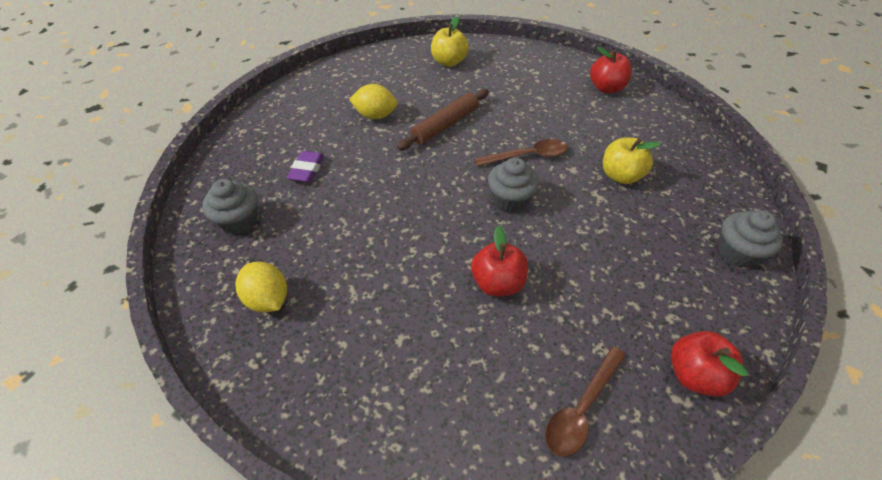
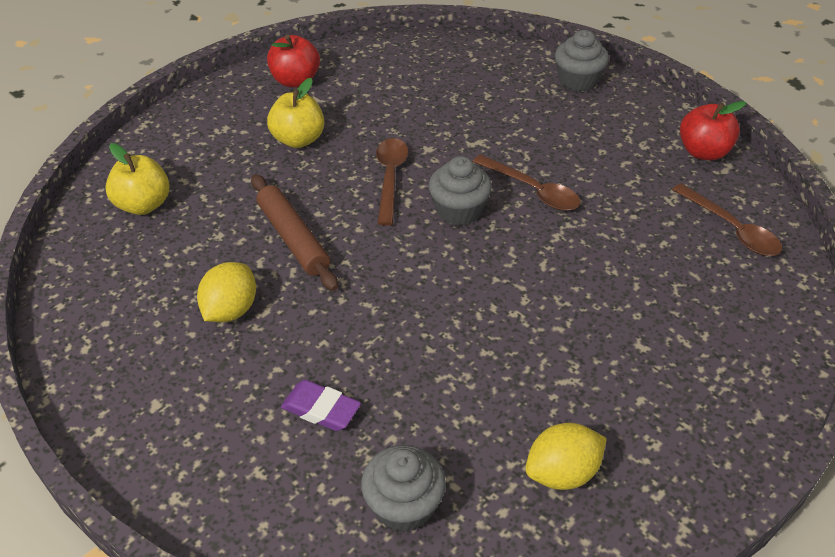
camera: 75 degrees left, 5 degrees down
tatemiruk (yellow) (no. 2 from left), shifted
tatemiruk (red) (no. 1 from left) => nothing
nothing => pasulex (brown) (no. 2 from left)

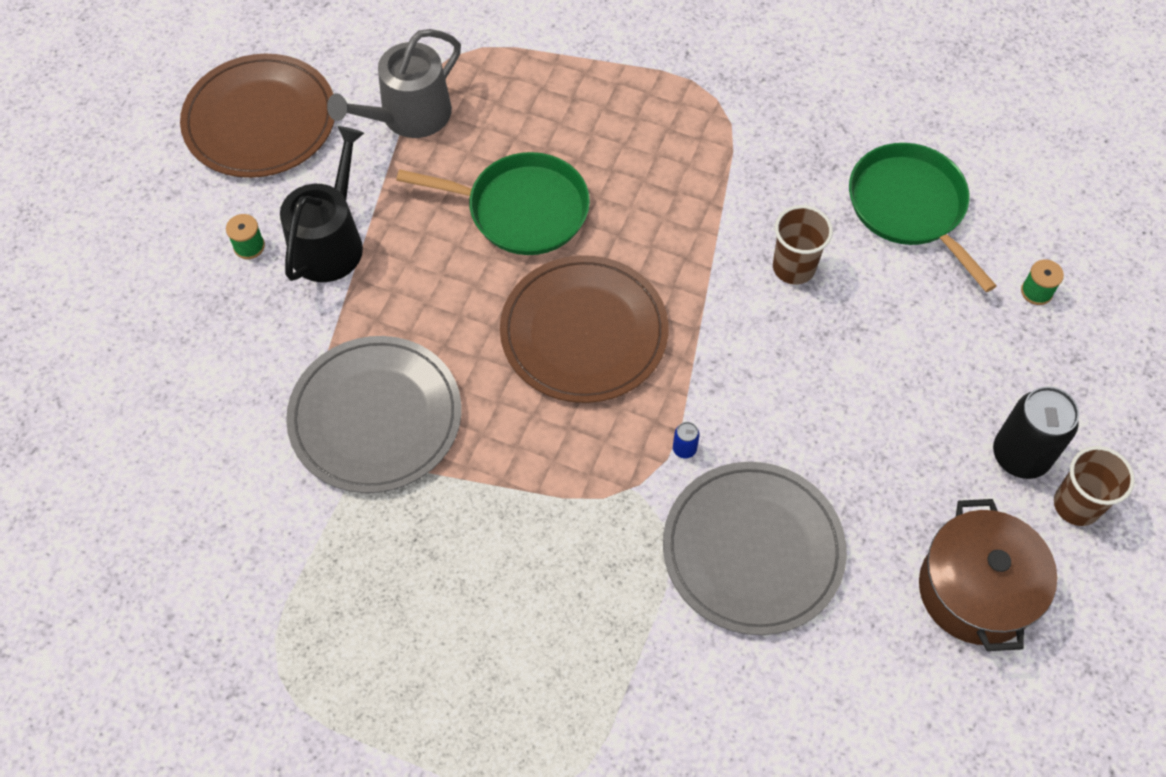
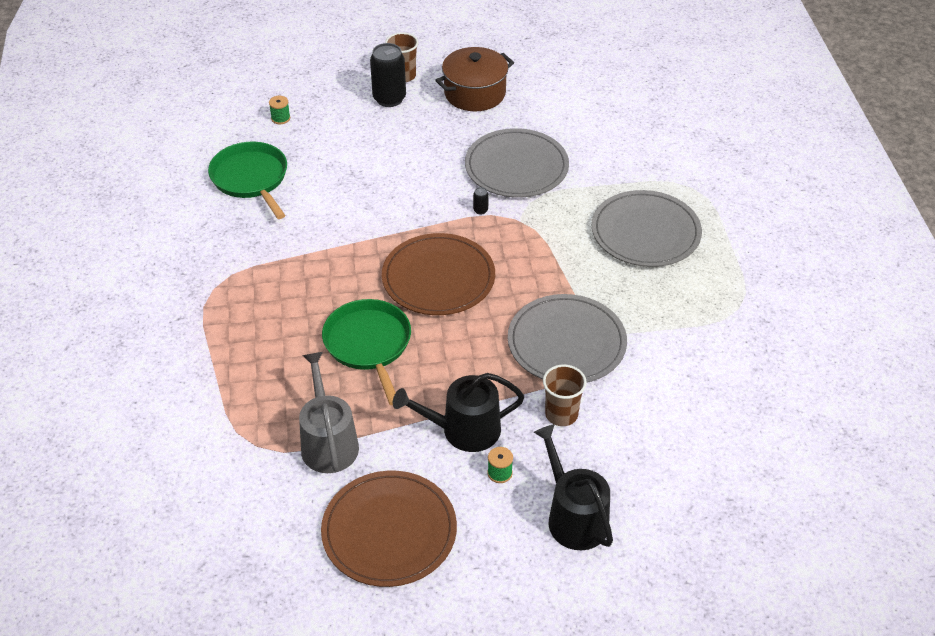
camera: 120 degrees left, 15 degrees down
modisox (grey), 120 degrees counterclockwise
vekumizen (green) (no. 2 from left in the first image) => vekumizen (green) (no. 1 from left), 120 degrees clockwise
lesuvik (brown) (no. 1 from left in the first image) => lesuvik (brown) (no. 2 from left), shifted
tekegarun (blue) => tekegarun (black) (no. 2 from left)
nothing => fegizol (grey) (no. 3 from left)
nothing => modisox (black) (no. 2 from left)

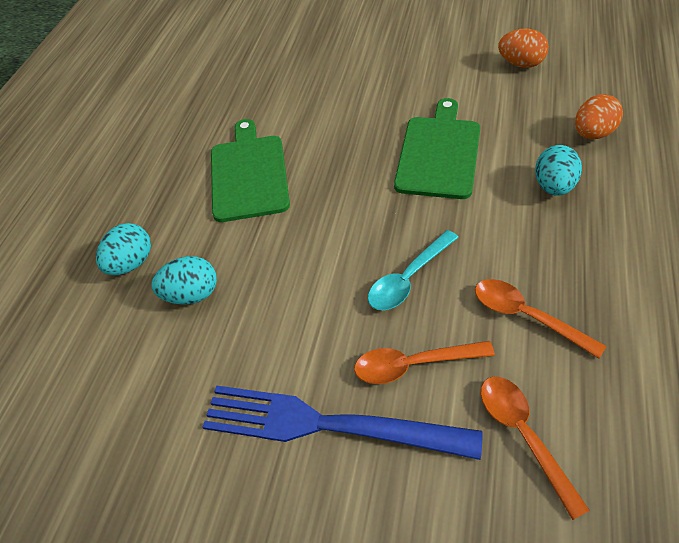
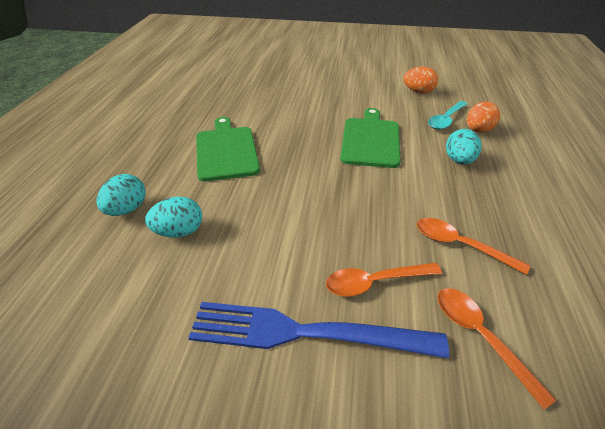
camera: 10 degrees left, 10 degrees down
pasulex (turquoise), shifted

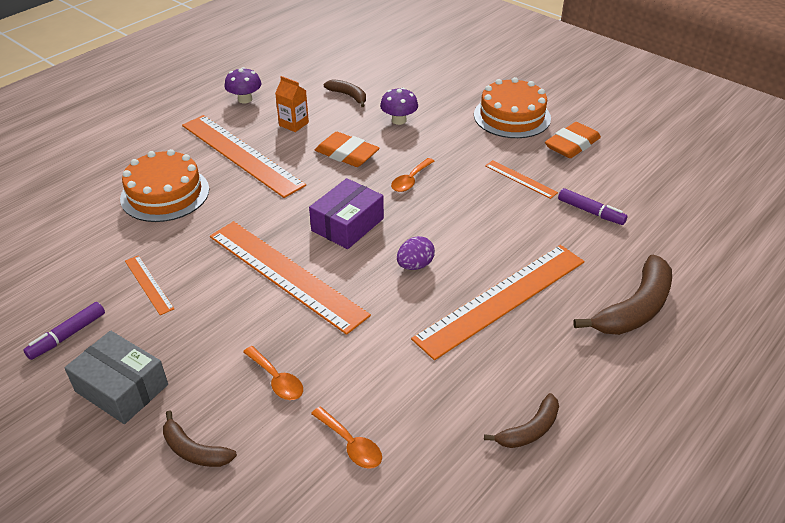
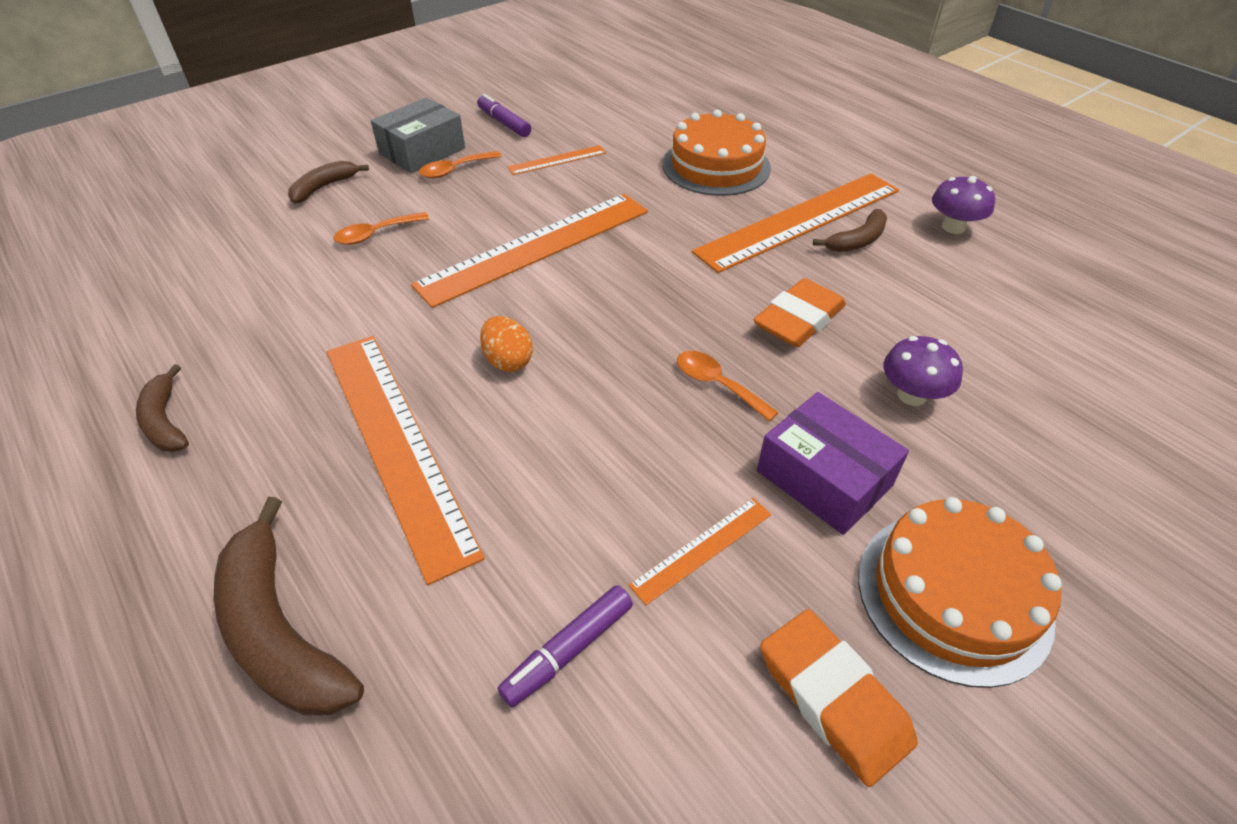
camera: 100 degrees right, 5 degrees up
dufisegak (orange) => nothing
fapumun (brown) (no. 2 from left in the first image) => fapumun (brown) (no. 4 from left), shifted
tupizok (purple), shifted
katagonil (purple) => katagonil (orange)
pasulex (orange) (no. 2 from left), shifted

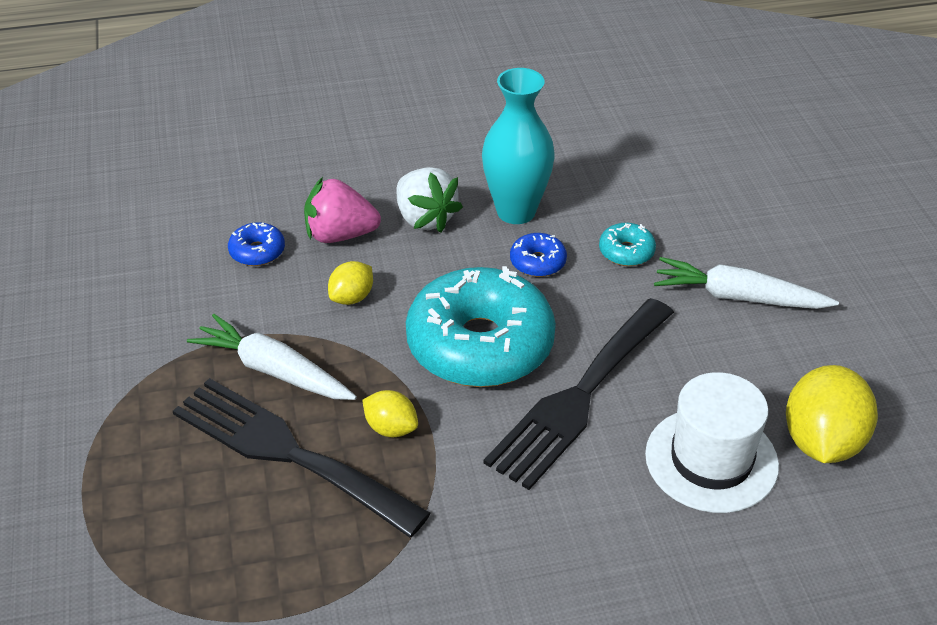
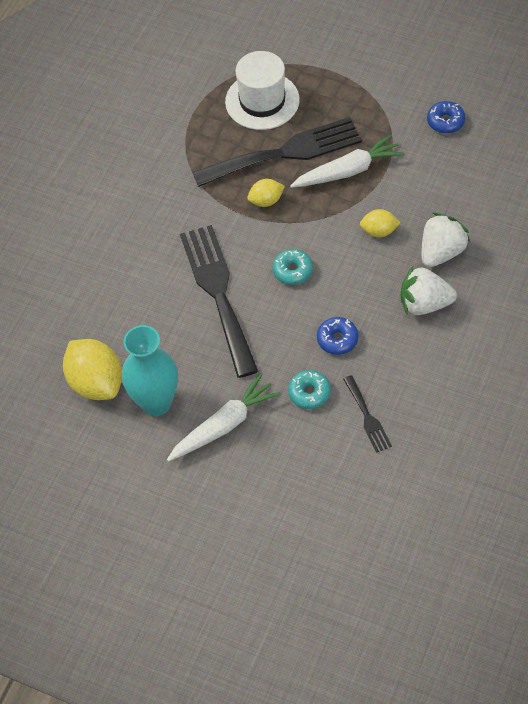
camera: 130 degrees right, 15 degrees up
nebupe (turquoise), shifted
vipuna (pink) => vipuna (white) (no. 2 from left)
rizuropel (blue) (no. 1 from left in the first image) => rizuropel (blue) (no. 2 from left), shifted
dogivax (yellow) (no. 1 from left in the first image) => dogivax (yellow) (no. 3 from left), 75 degrees counterclockwise
rizuropel (turquoise) (no. 1 from left), x0.41
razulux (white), shifted
nothing => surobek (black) (no. 3 from left)

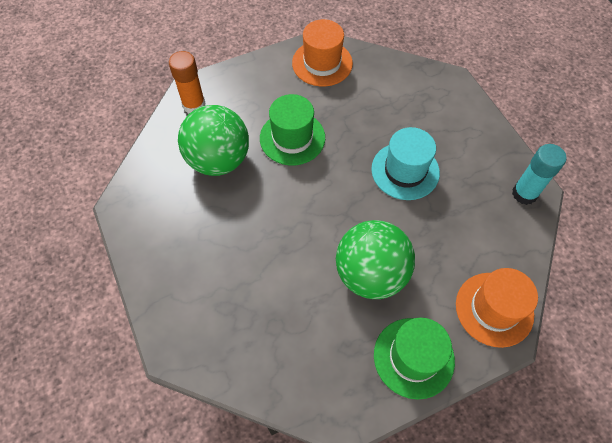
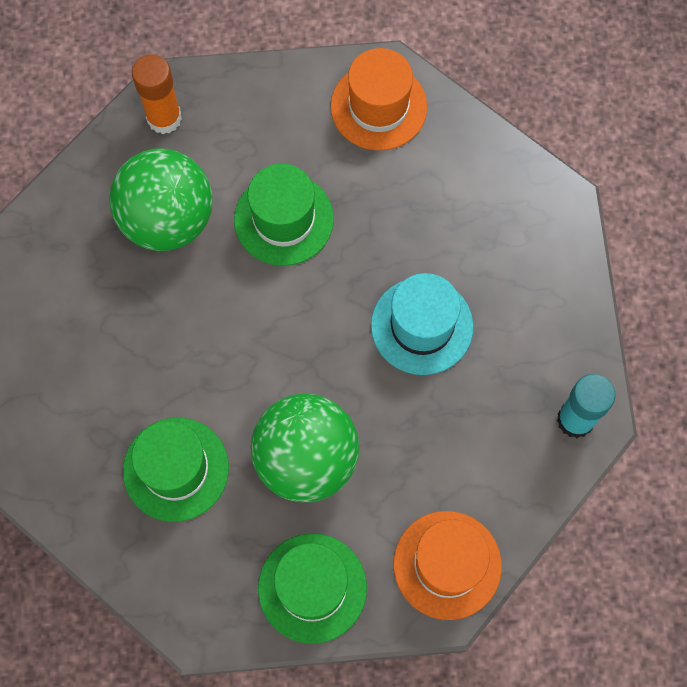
camera: 20 degrees right, 10 degrees up
nothing => razulux (green) (no. 1 from left)

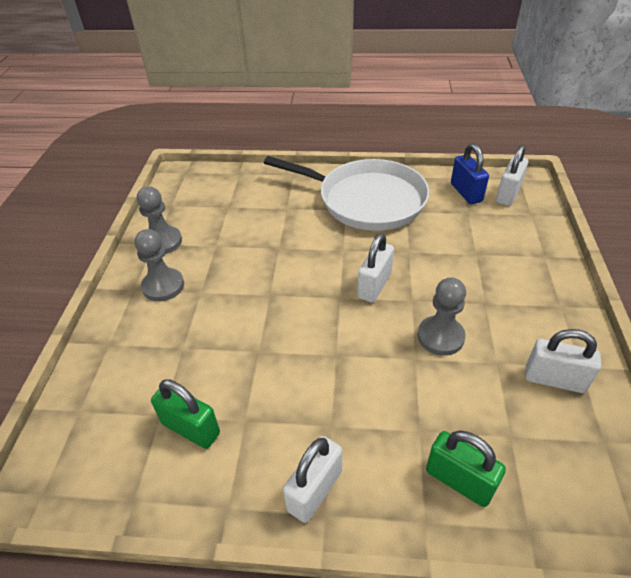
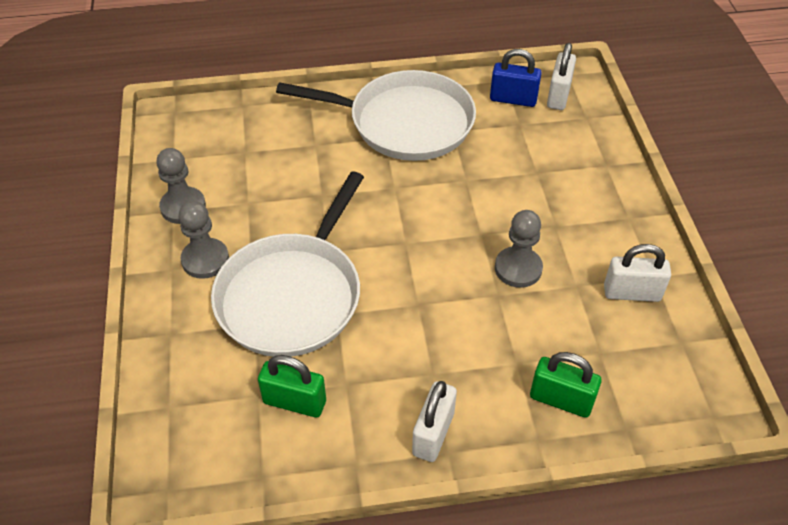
camera: 15 degrees left, 5 degrees up
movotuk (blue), 45 degrees counterclockwise
movotuk (white) (no. 2 from left) => nothing
nothing => vekumizen (white) (no. 1 from left)

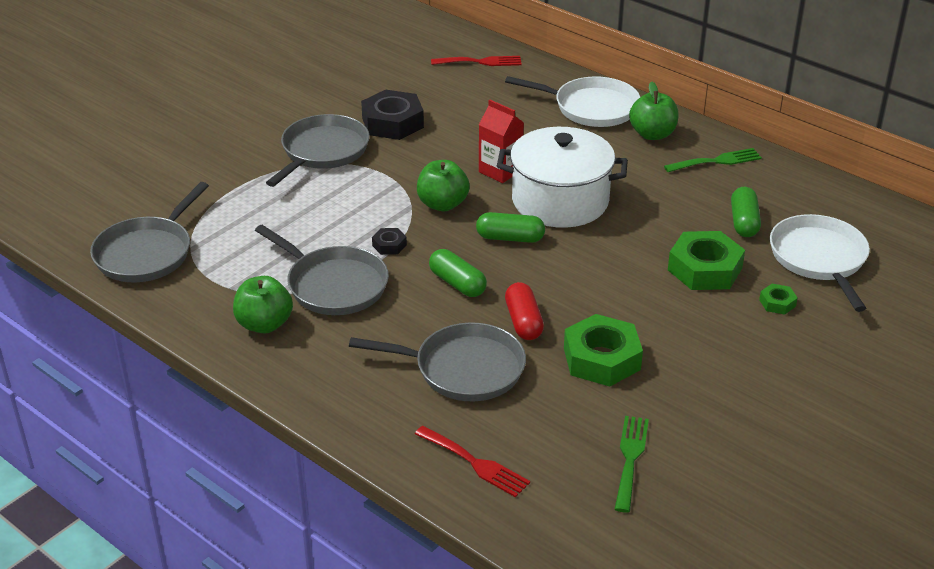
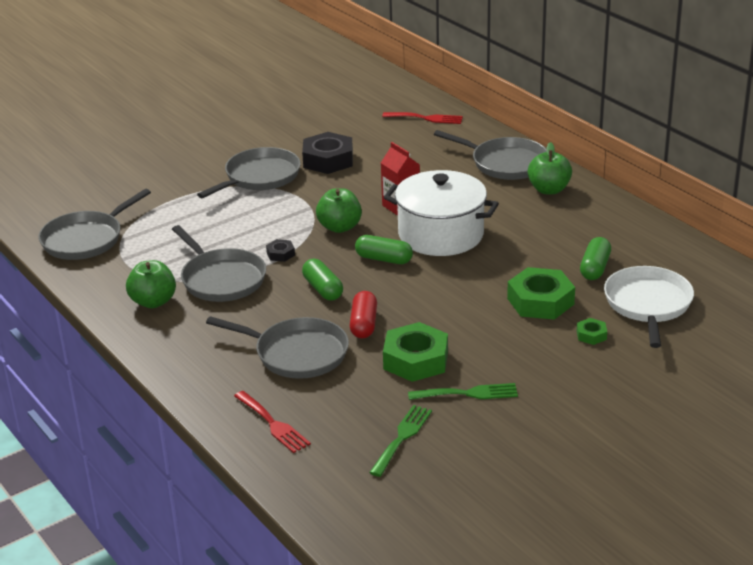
camera: 15 degrees right, 5 degrees down
vekumizen (white) (no. 1 from left) => vekumizen (grey) (no. 5 from left)
surobek (green) (no. 2 from left), shifted

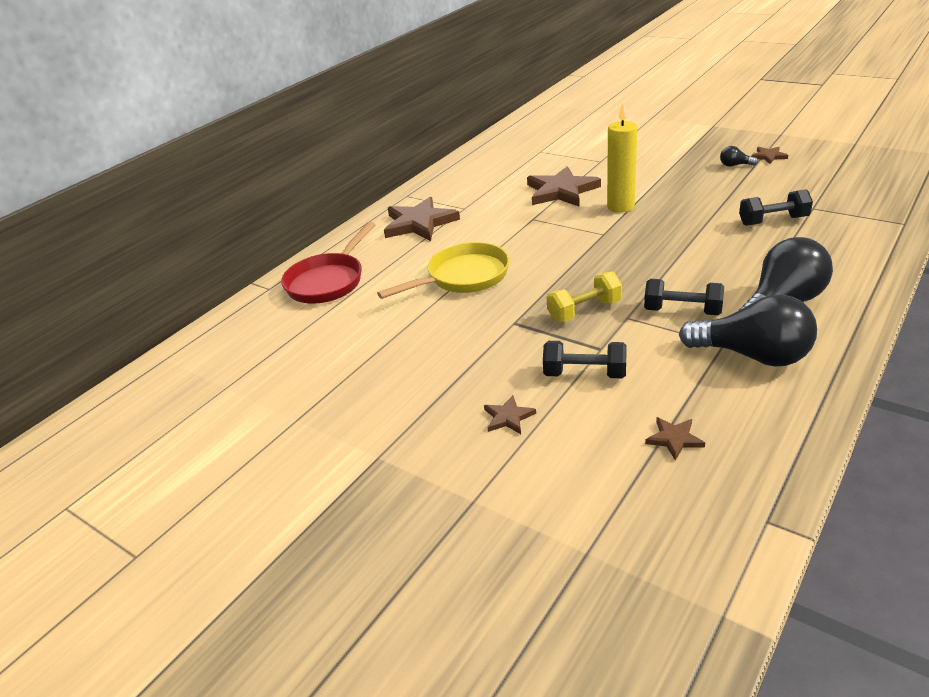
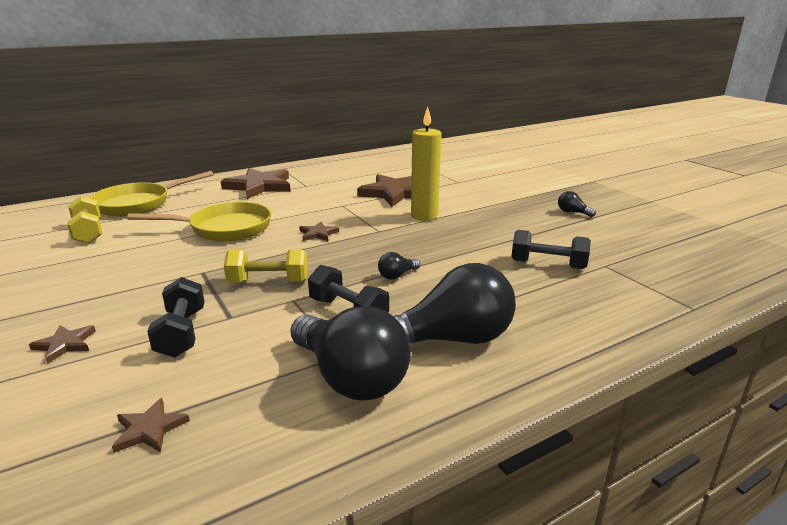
camera: 20 degrees right, 10 degrees down
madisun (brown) (no. 5 from left in the first image) => madisun (brown) (no. 4 from left), shifted
vekumizen (red) => vekumizen (yellow) (no. 1 from left)
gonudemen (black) (no. 1 from left), 45 degrees clockwise
nothing => gonudemen (yellow) (no. 1 from left)
nothing => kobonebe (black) (no. 2 from left)

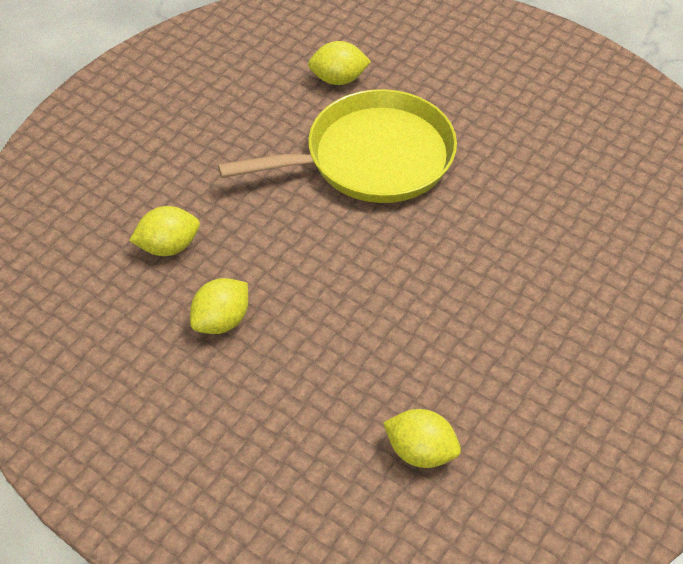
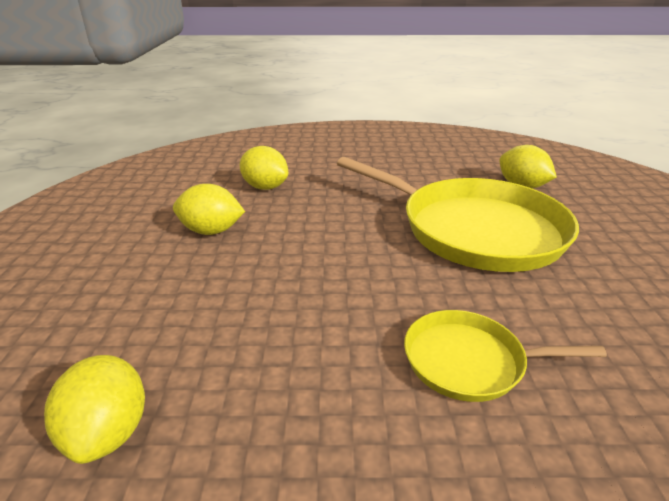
camera: 55 degrees right, 20 degrees down
nothing => vekumizen (yellow) (no. 2 from left)

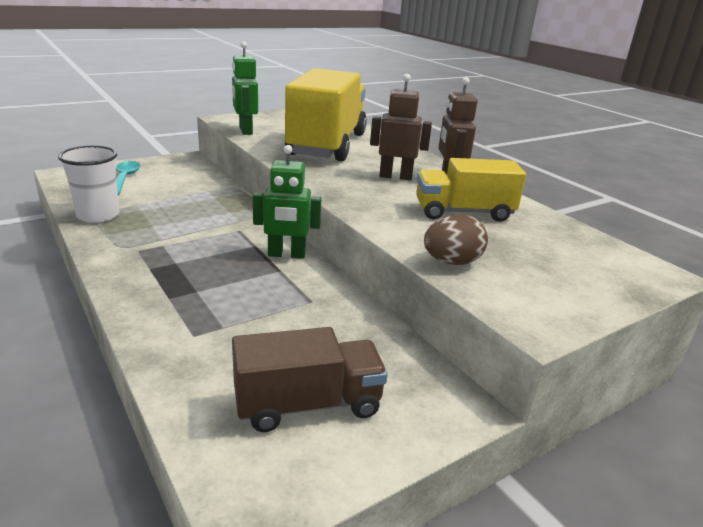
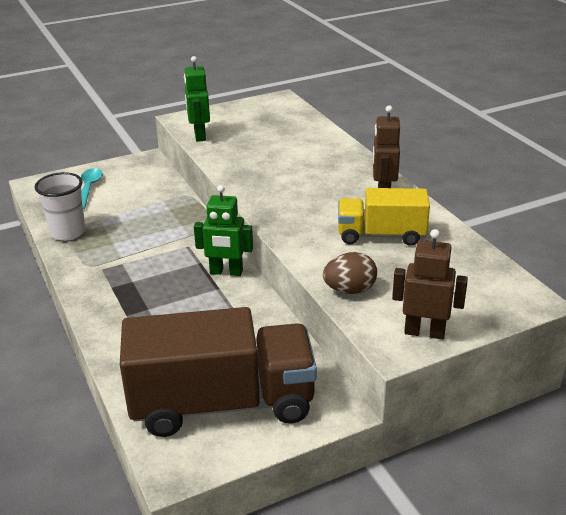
camera: 10 degrees right, 5 degrees up
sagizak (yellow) (no. 1 from left) => nothing
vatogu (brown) (no. 1 from left in the first image) => vatogu (brown) (no. 2 from left), shifted
sagizak (brown), x1.73

